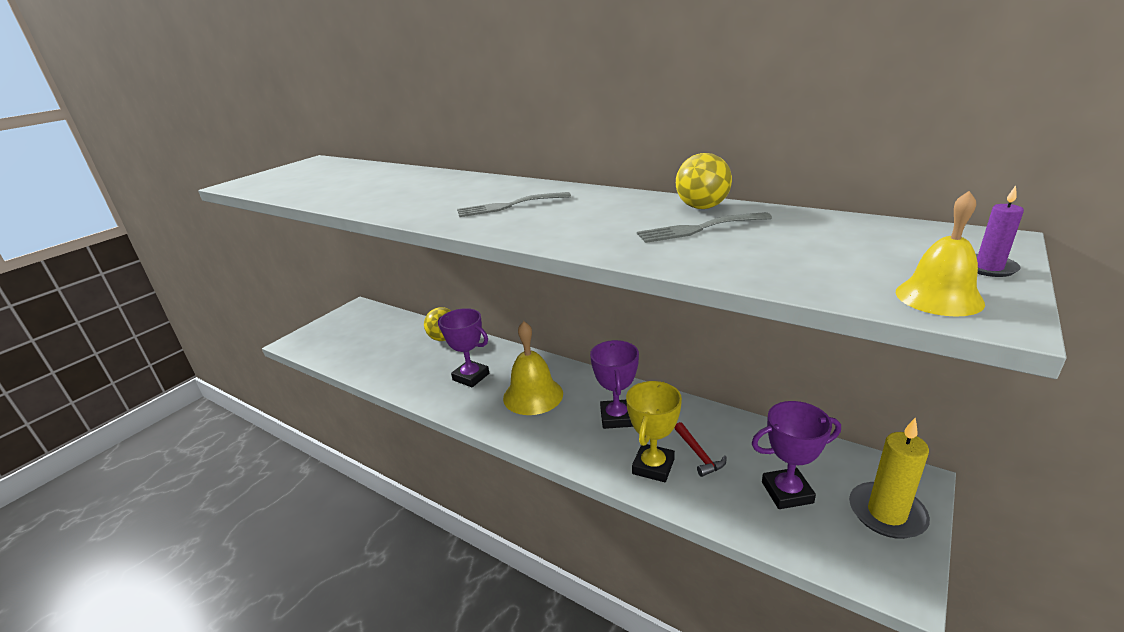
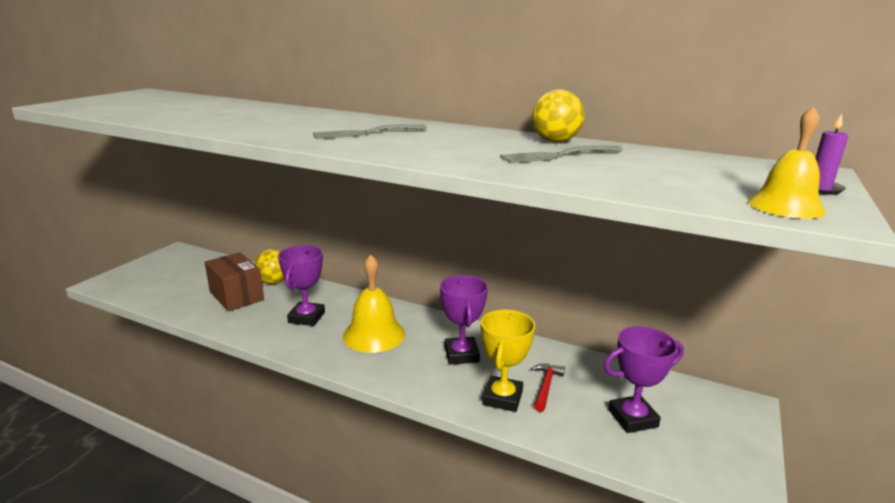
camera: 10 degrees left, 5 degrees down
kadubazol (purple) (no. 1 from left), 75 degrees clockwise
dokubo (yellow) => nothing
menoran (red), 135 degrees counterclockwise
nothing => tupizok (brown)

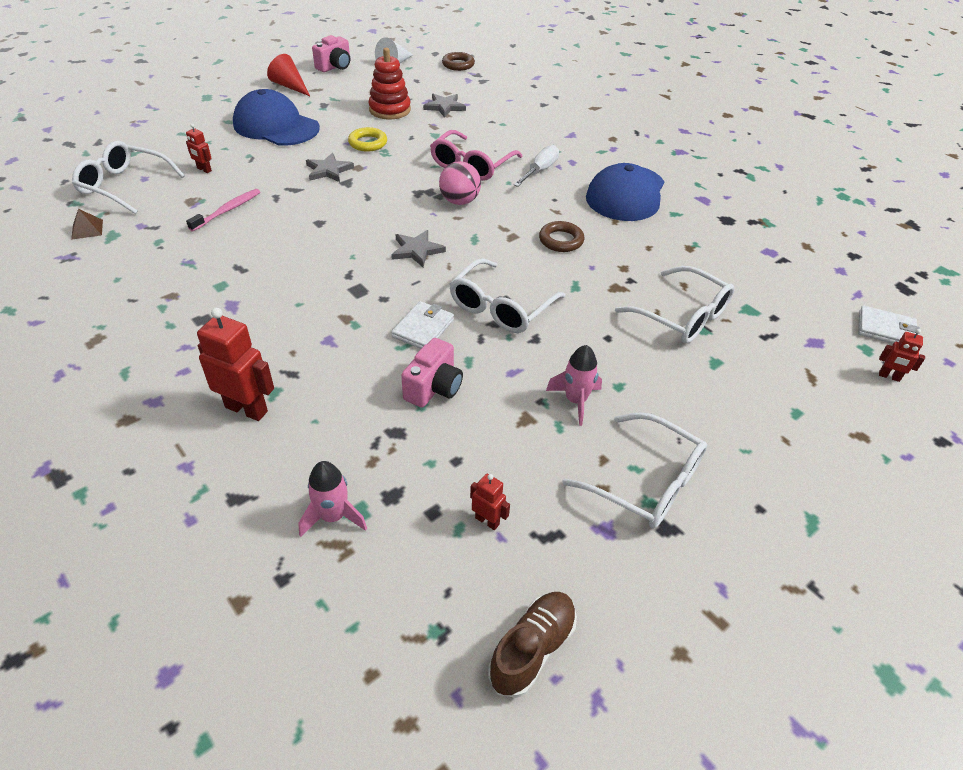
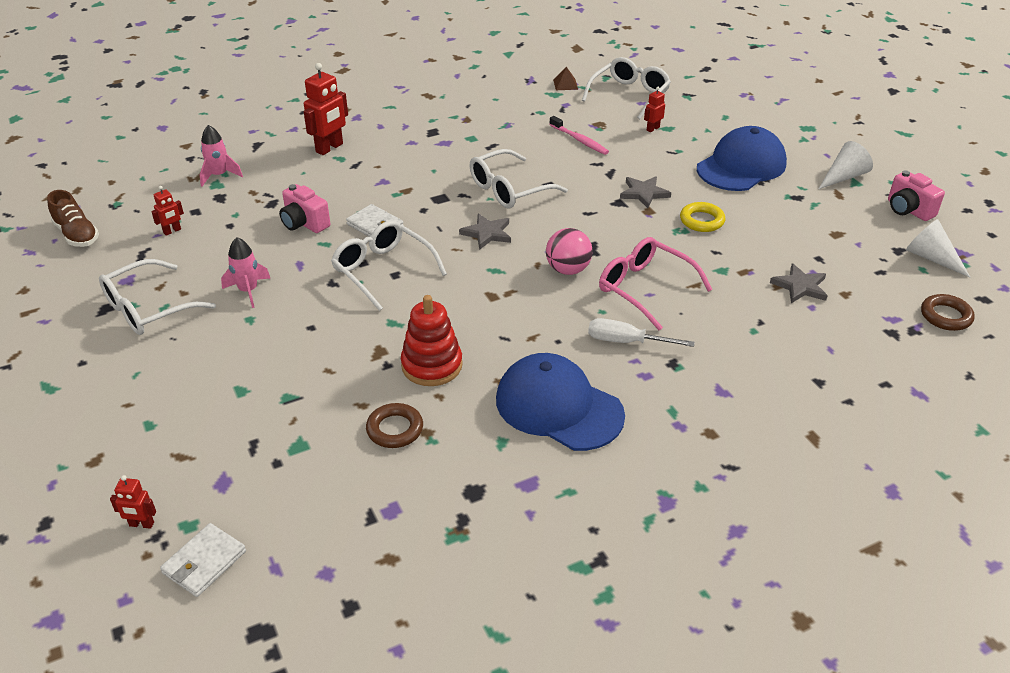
camera: 105 degrees right, 5 degrees down
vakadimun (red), shifted
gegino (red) => gegino (white) (no. 1 from left)
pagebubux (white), 150 degrees clockwise
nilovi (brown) (no. 2 from left in the first image) => nilovi (brown) (no. 1 from left), shifted
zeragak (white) (no. 4 from left in the first image) => zeragak (white) (no. 3 from left), shifted
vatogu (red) (no. 4 from left in the first image) => vatogu (red) (no. 1 from left), 120 degrees counterclockwise

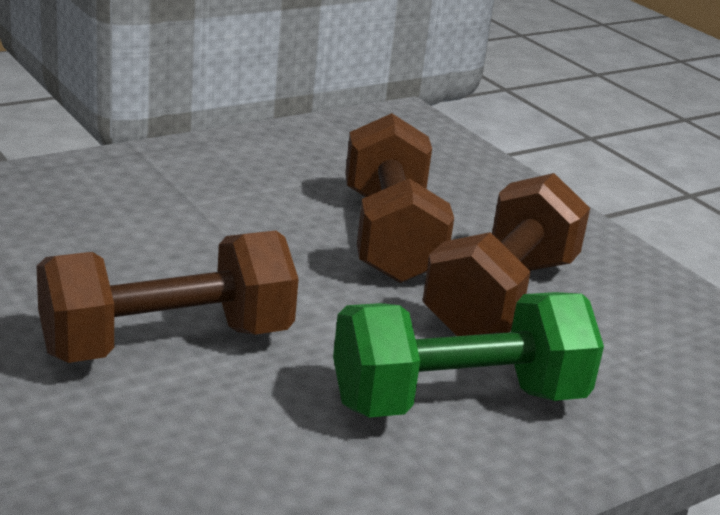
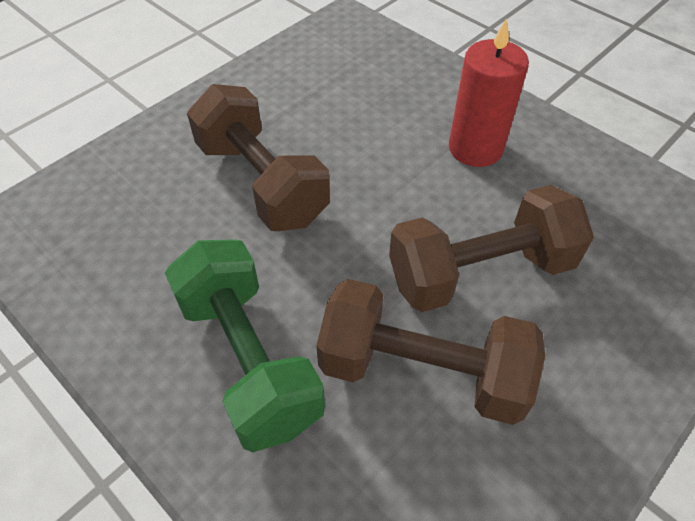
camera: 80 degrees right, 25 degrees up
nothing => dokubo (red)

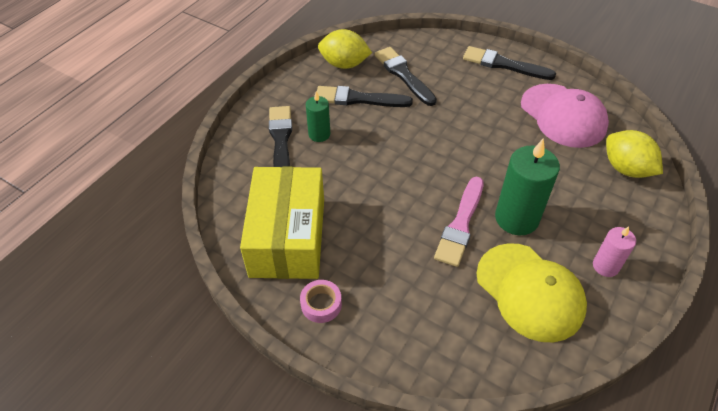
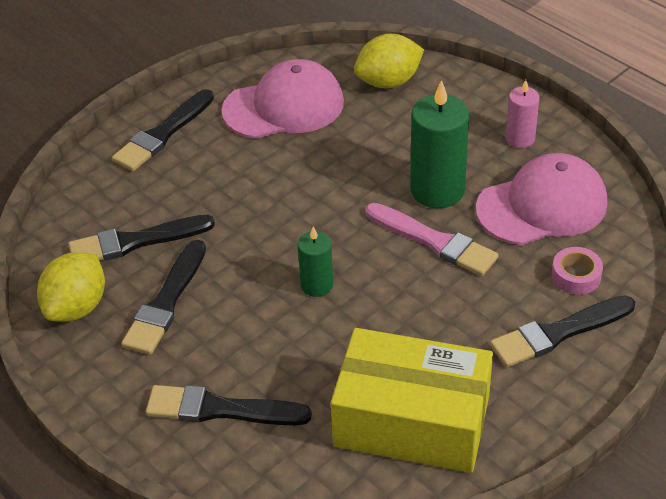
camera: 75 degrees left, 5 degrees down
dokubo (green) (no. 1 from left), shifted
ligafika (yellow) => ligafika (pink) (no. 2 from left)
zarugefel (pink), shifted
nothing => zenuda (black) (no. 5 from left)

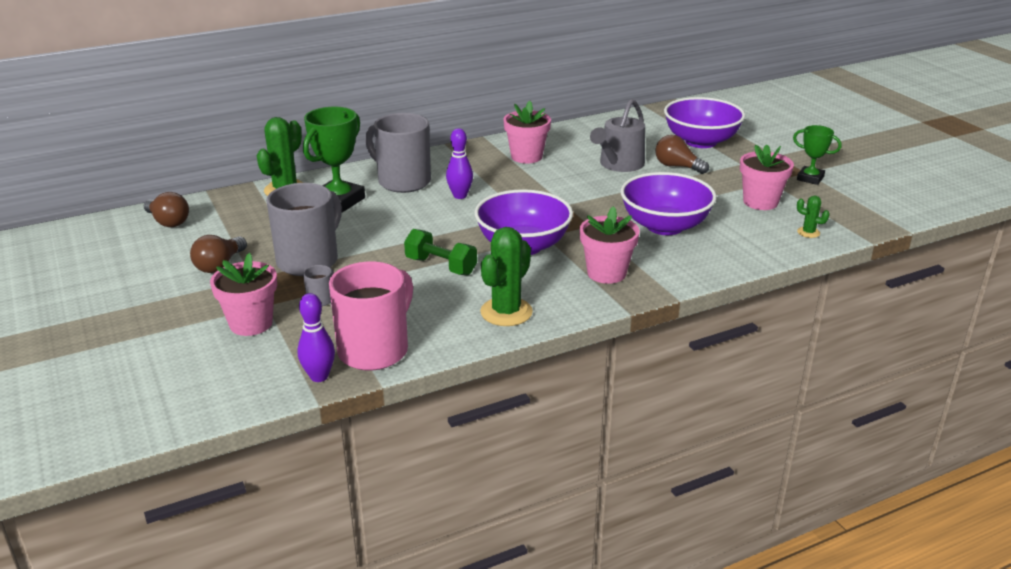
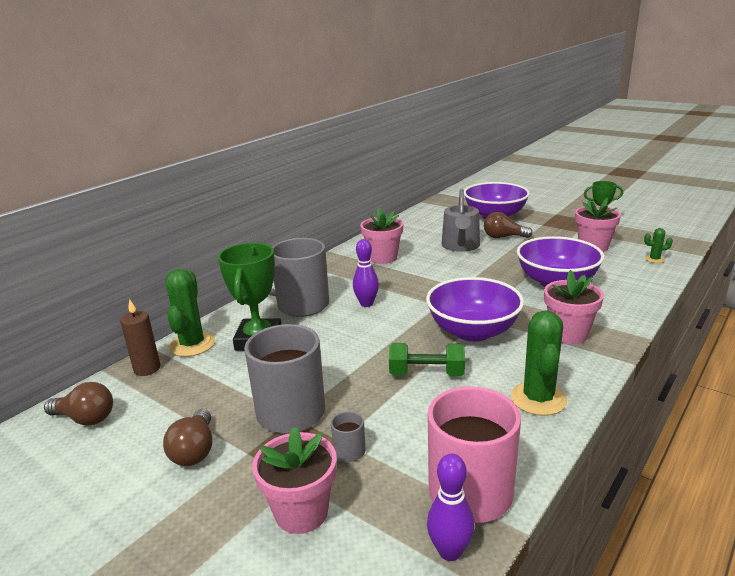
camera: 25 degrees left, 5 degrees down
nothing => dokubo (brown)

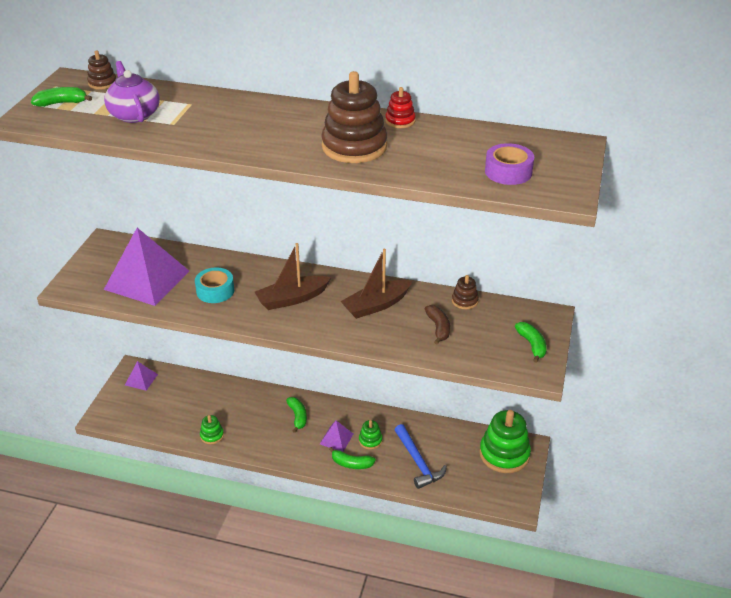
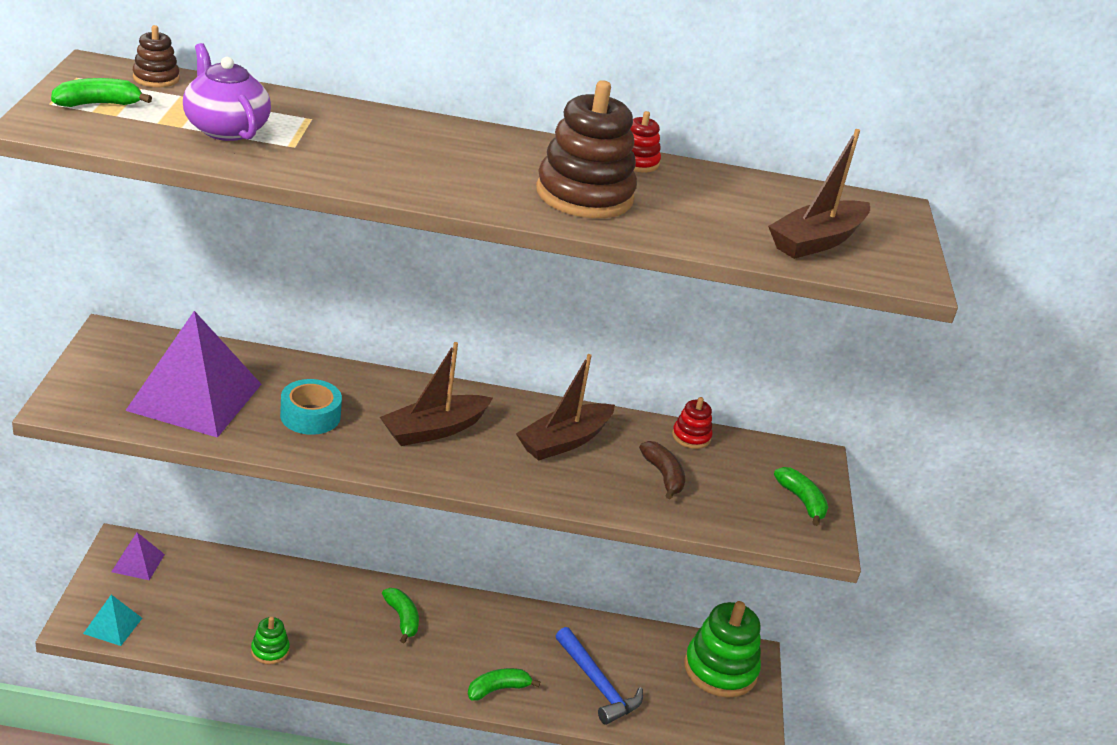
camera: 15 degrees left, 5 degrees down
zarugefel (purple) => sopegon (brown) (no. 3 from left)
vakadimun (brown) (no. 3 from left) => vakadimun (red) (no. 2 from left)
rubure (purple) (no. 3 from left) => nothing
vakadimun (green) (no. 2 from left) => nothing
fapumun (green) (no. 3 from left), 150 degrees clockwise
nothing => rubure (turquoise)

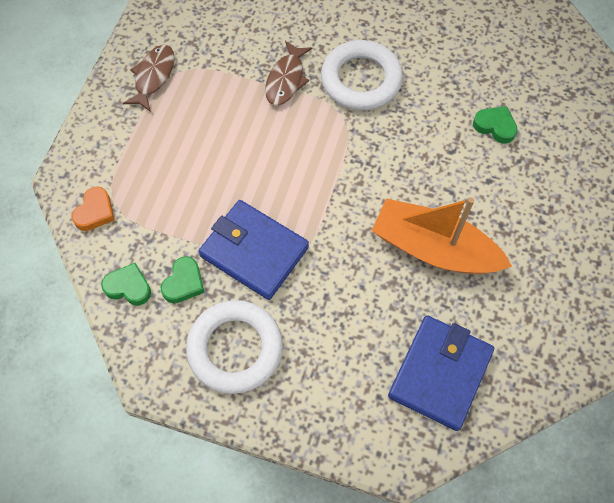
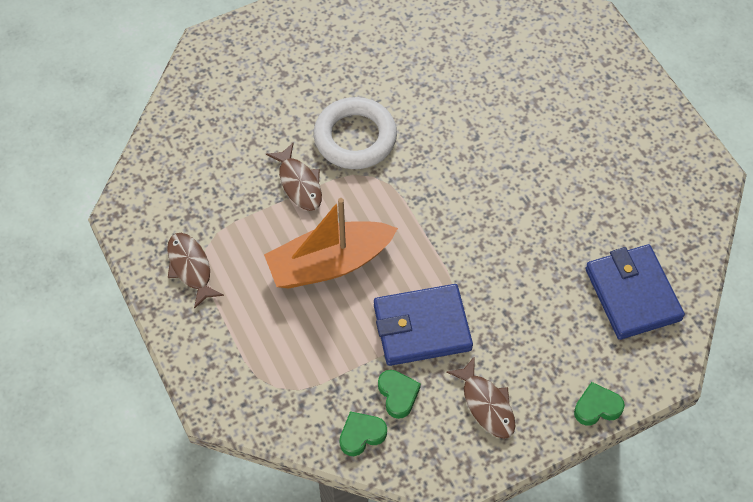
camera: 45 degrees left, 5 degrees down
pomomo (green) (no. 3 from left), shifted
pomomo (orange) => nothing
sopegon (orange), shifted
nilovi (white) (no. 1 from left) => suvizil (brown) (no. 3 from left)

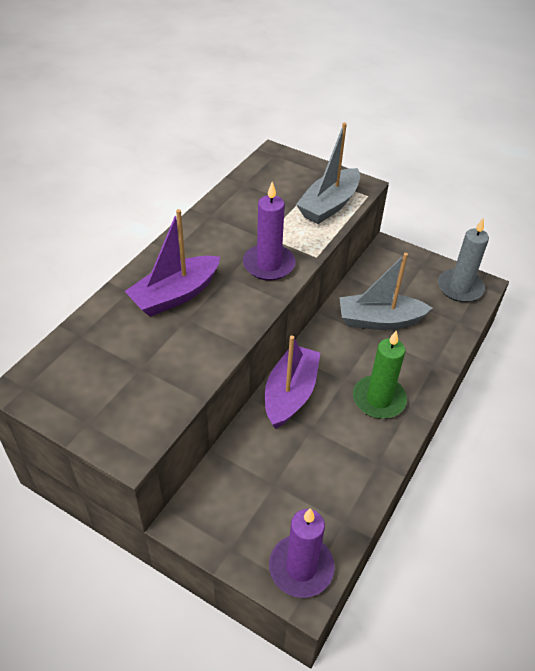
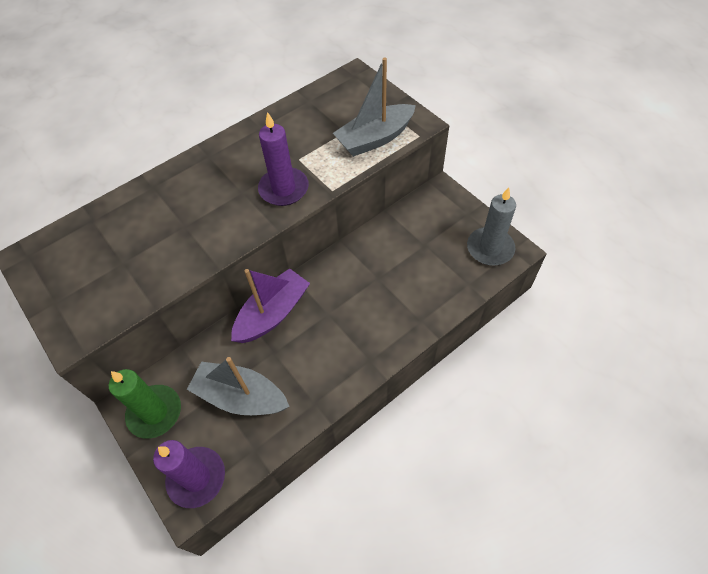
camera: 25 degrees right, 10 degrees up
sopegon (purple) (no. 1 from left) => nothing
sopegon (grey) (no. 2 from left in the first image) => sopegon (grey) (no. 1 from left), shifted
dokubo (green), shifted

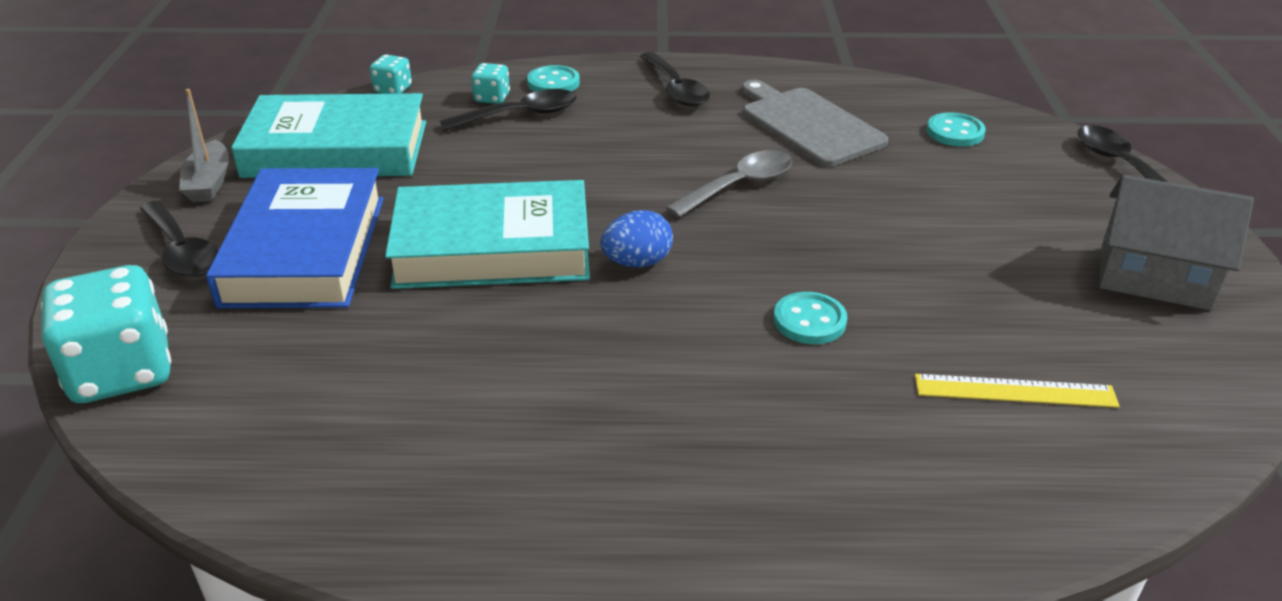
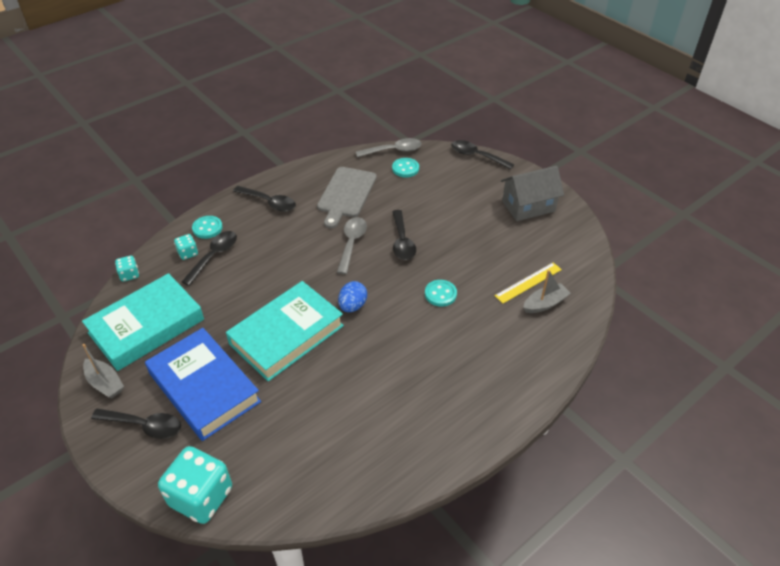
camera: 40 degrees left, 10 degrees up
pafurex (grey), 90 degrees counterclockwise
nothing => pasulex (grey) (no. 2 from left)
nothing => pasulex (black) (no. 4 from left)
nothing => sopegon (grey) (no. 2 from left)

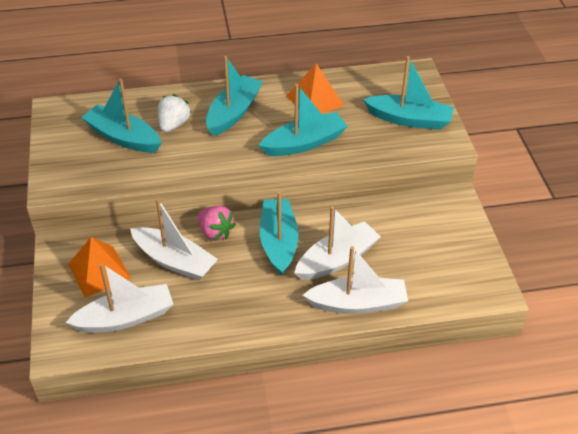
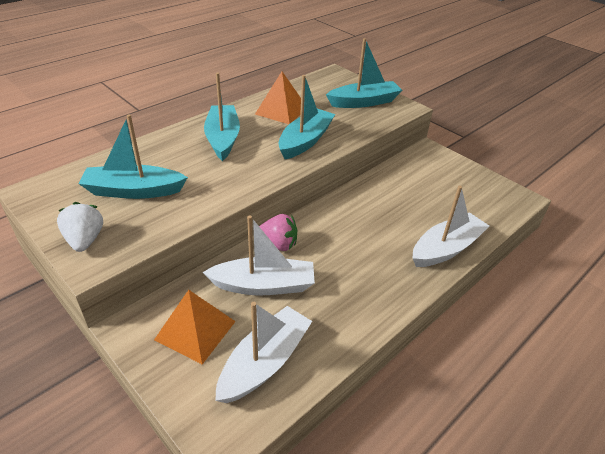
camera: 35 degrees left, 5 degrees down
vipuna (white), shifted
sopegon (turquoise) (no. 3 from left) => nothing
sopegon (white) (no. 3 from left) => nothing

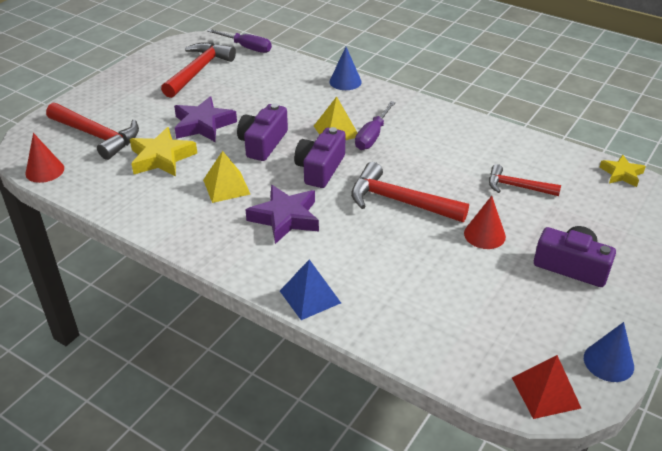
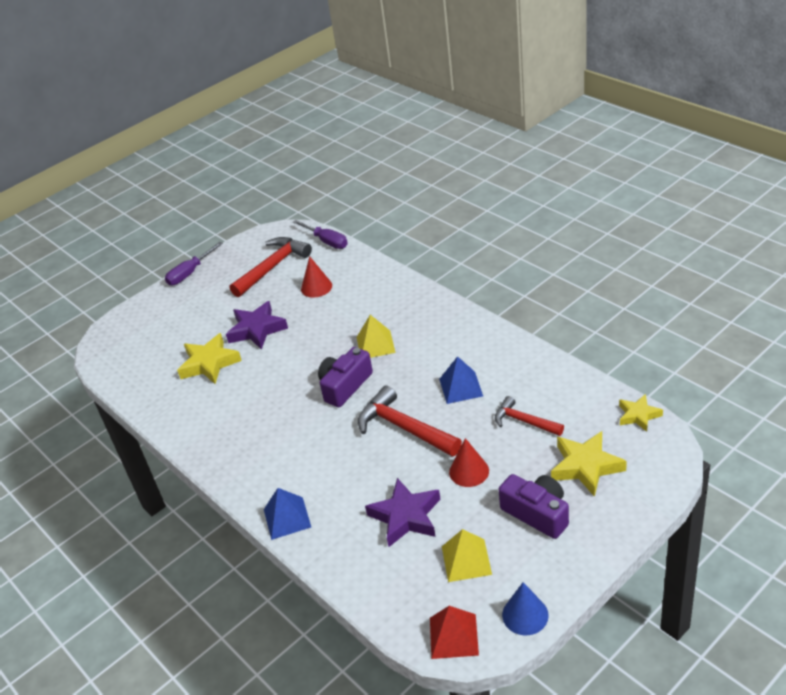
camera: 20 degrees right, 0 degrees up
gegino (blue) (no. 1 from left) => nothing
pagebubux (purple) (no. 2 from left in the first image) => pagebubux (purple) (no. 1 from left), shifted
menoran (red) (no. 1 from left) => nothing
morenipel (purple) (no. 1 from left) => nothing
gegino (red) (no. 1 from left), shifted
rubure (yellow) (no. 1 from left in the first image) => rubure (yellow) (no. 2 from left), shifted
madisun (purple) (no. 2 from left), shifted
nothing => rubure (blue) (no. 2 from left)
nothing => madisun (yellow) (no. 2 from left)

